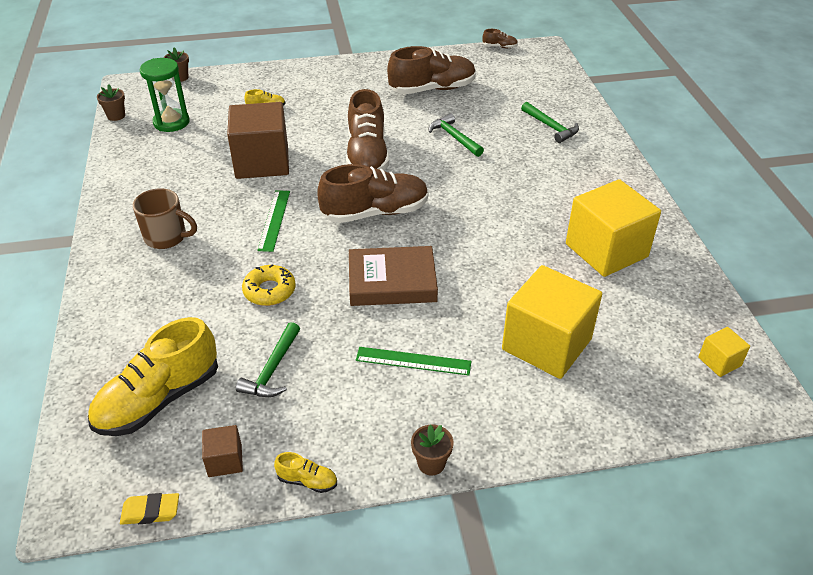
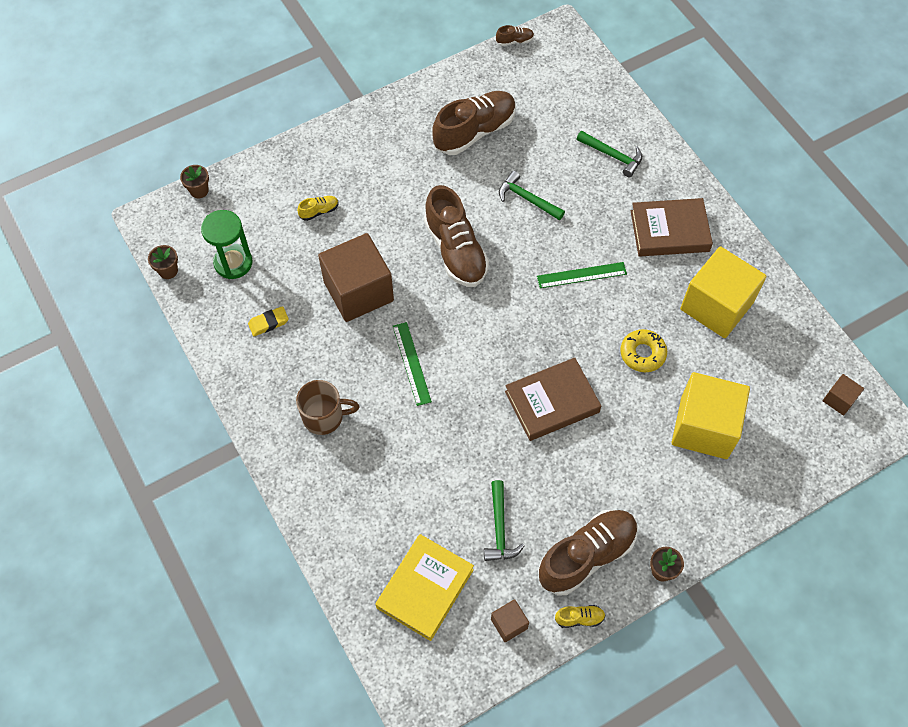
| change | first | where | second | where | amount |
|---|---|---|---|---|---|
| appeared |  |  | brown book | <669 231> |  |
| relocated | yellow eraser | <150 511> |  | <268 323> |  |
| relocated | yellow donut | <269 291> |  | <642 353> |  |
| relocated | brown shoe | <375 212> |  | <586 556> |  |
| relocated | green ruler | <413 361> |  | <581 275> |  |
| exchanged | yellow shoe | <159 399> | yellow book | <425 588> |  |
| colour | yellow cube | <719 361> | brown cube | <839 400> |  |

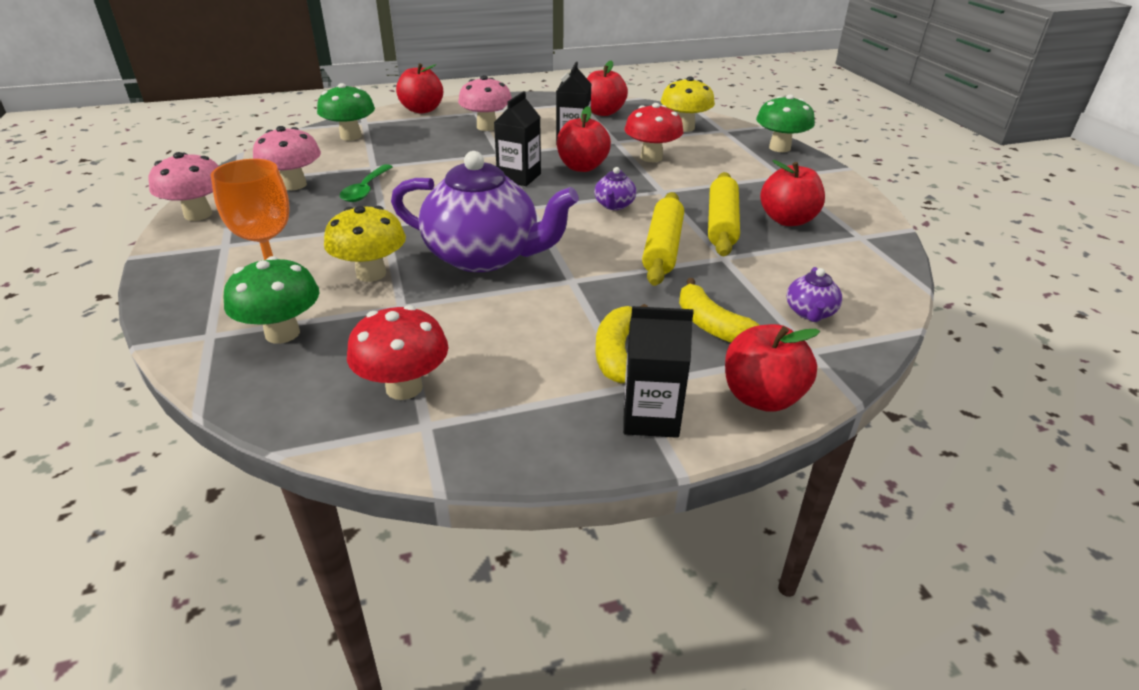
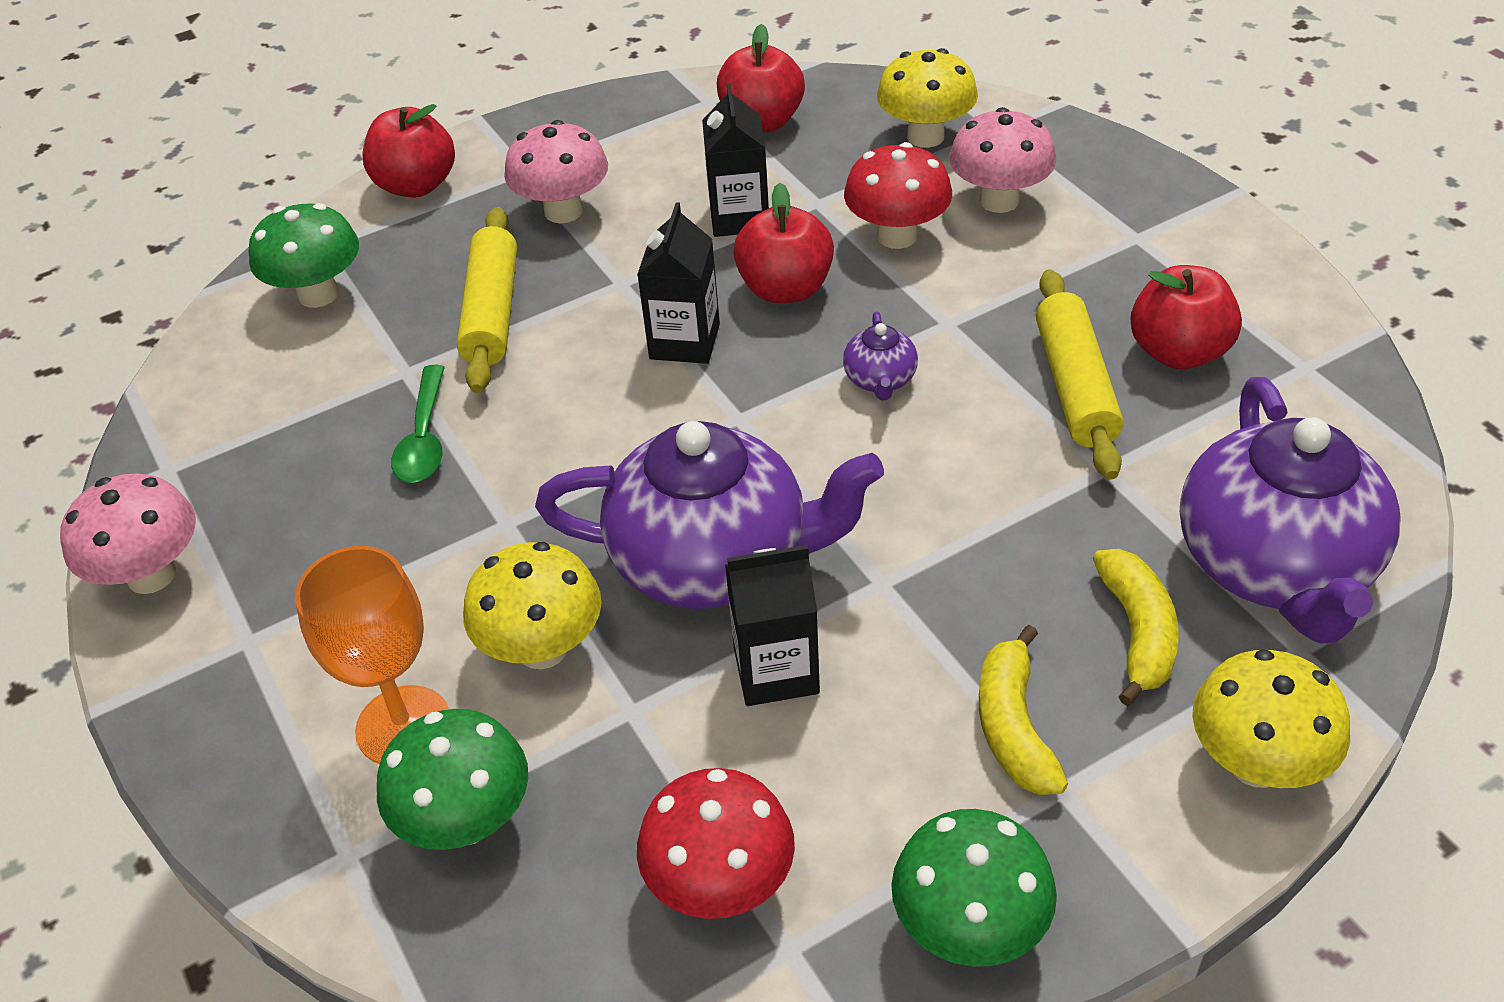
| change | first | where | second | where | amount |
|---|---|---|---|---|---|
| relocated | pink mushroom | <294 185> |  | <999 200> |  |
| relocated | black carton | <650 417> |  | <776 671> |  |
| relocated | yellow rolling pin | <662 248> |  | <491 312> |  |
| relocated | green mushroom | <779 148> |  | <969 927> |  |
| exchanged | red apple | <761 397> | yellow mushroom | <1256 763> |  |
| spun | yellow banana | <712 326> |  | <1137 632> | 135 degrees counterclockwise |
| size | purple teapot | <810 313> |  | <1275 566> | x2.41 |

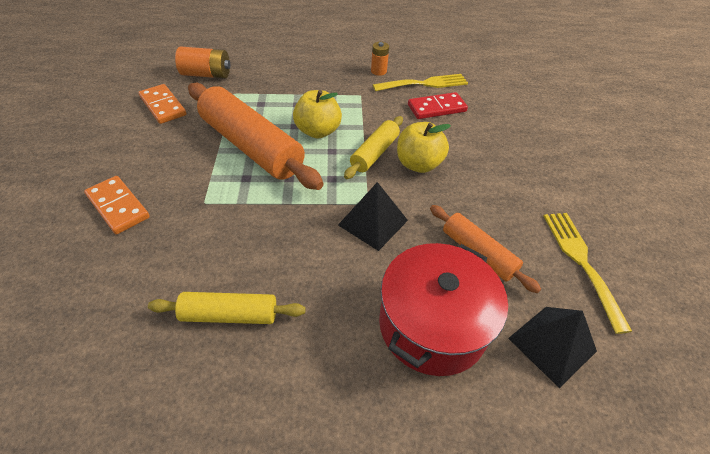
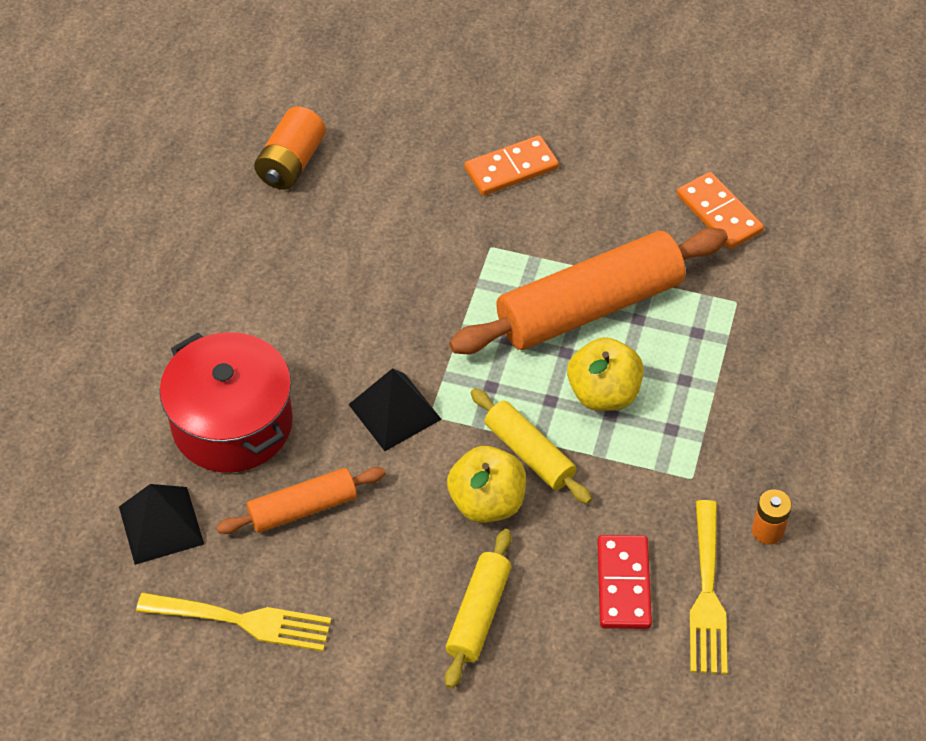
| change | first | where | second | where | amount |
|---|---|---|---|---|---|
| relocated | yellow rolling pin | <230 315> |  | <478 614> |  |
| relocated | orange battery | <206 75> |  | <291 163> |  |
| spun | orange domino | <163 106> |  | <719 214> | 75 degrees clockwise |

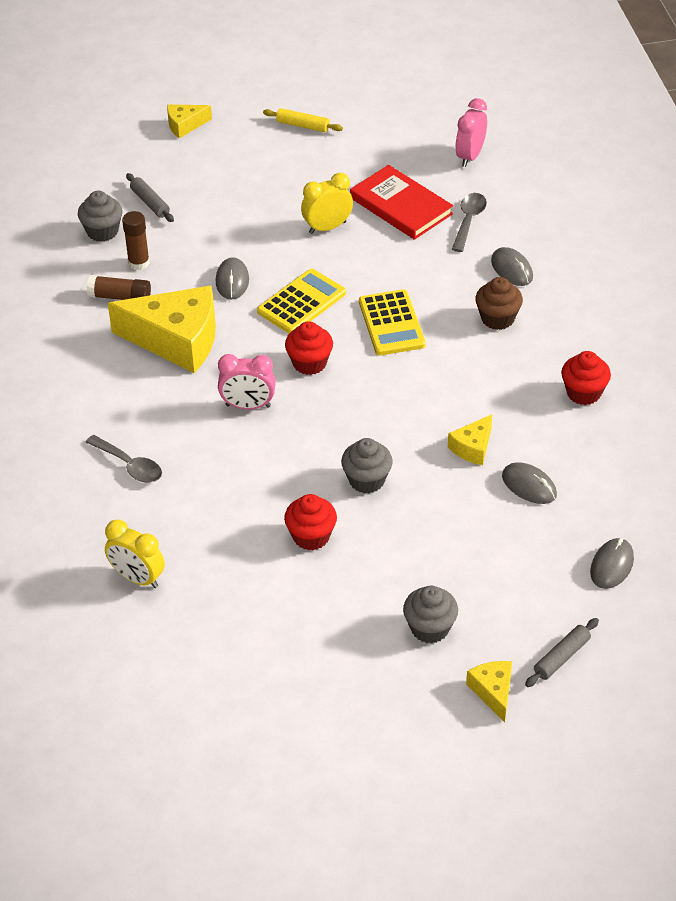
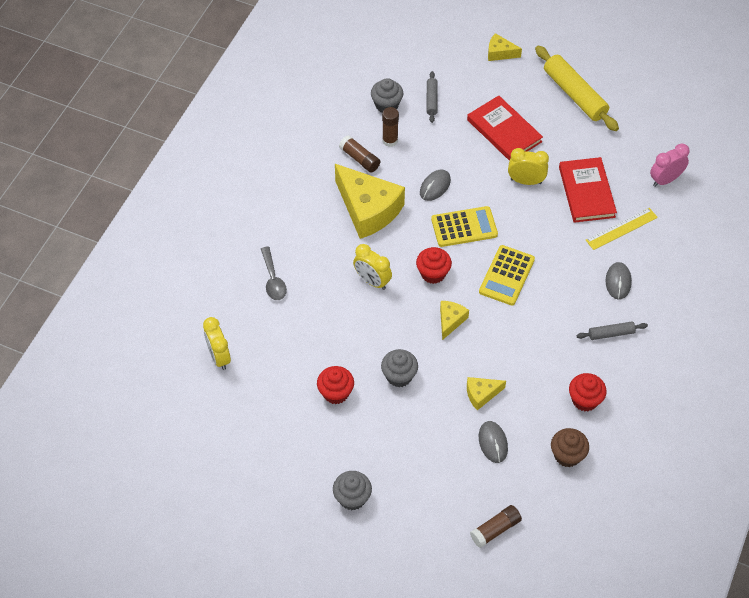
| change | first | where | second | where | amount |
|---|---|---|---|---|---|
| appeared |  |  | red book | <504 131> |  |
| relocated | yellow cheese | <493 692> |  | <450 321> |  |
| relocated | brown cupcake | <497 318> |  | <567 455> |  |
| relocated | grey rolling pin | <561 657> |  | <611 333> |  |
| exchanged | grey spoon | <468 221> | yellow ruler | <621 229> |  |
| exchanged | grey mouse | <611 565> | brown glue stick | <495 530> |  |
| colour | pink clock | <248 406> | yellow clock | <372 281> |  |
| size | yellow rolling pin | <303 125> |  | <574 94> | x1.98 |

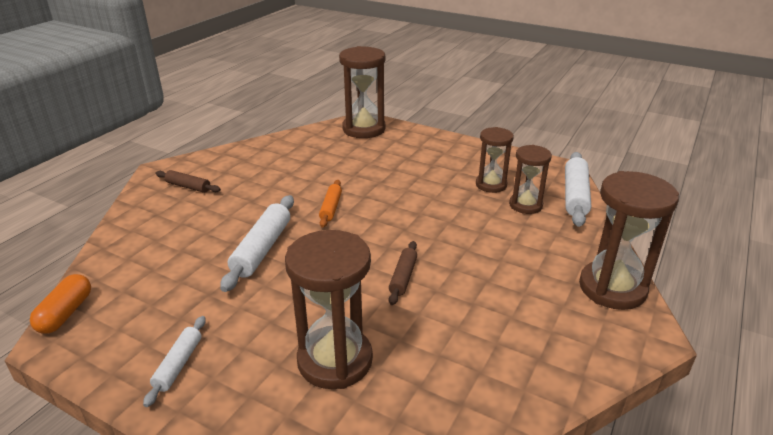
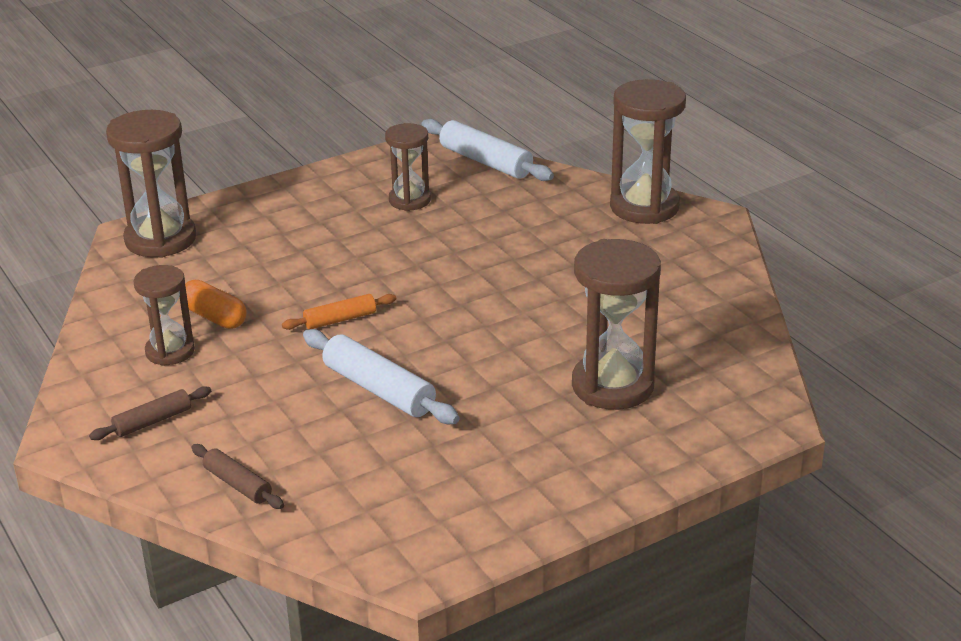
| change | first | where | second | where | amount |
|---|---|---|---|---|---|
| missing | white rolling pin | <178 364> |  |  |  |
| relocated | orange capsule | <66 313> |  | <214 317> |  |
| relocated | brown rolling pin | <403 277> |  | <238 484> |  |
| relocated | brown hourglass | <525 205> |  | <170 351> |  |
| spun | orange rolling pin | <331 208> |  | <340 319> | 60 degrees counterclockwise |

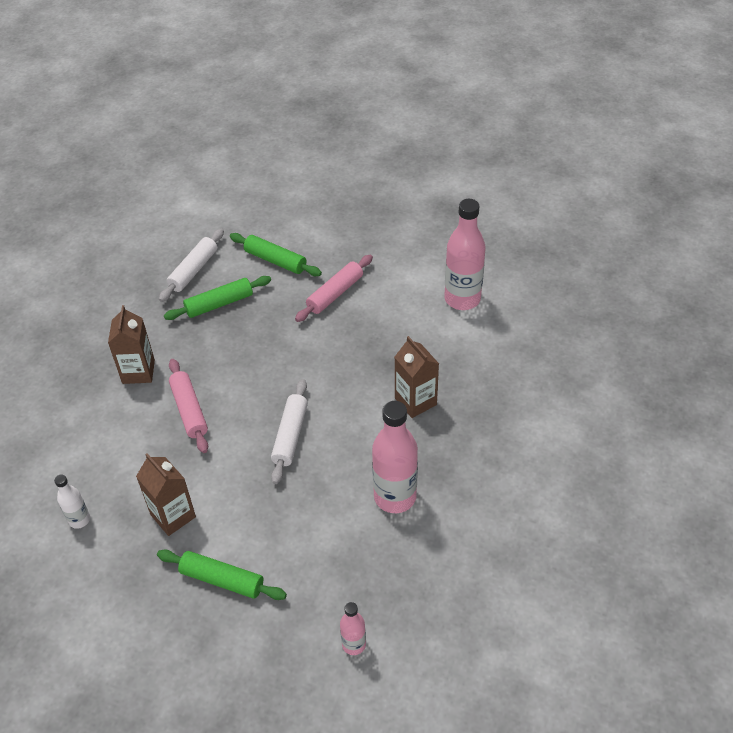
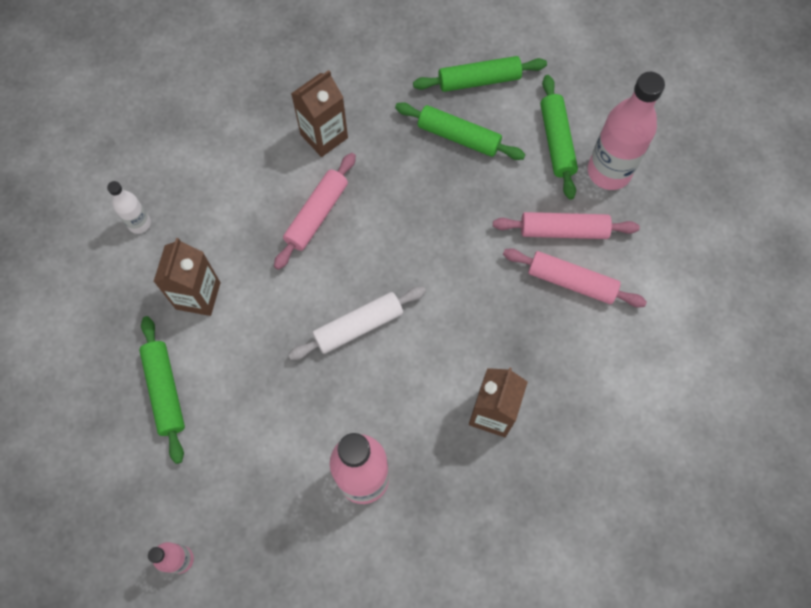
| change | first | where | second | where | amount |
|---|---|---|---|---|---|
| appeared |  |  | pink rolling pin | <571 282> |  |
| relocated | pink bottle | <462 299> |  | <609 171> |  |
| colour | white rolling pin | <193 270> | green rolling pin | <479 80> |  |

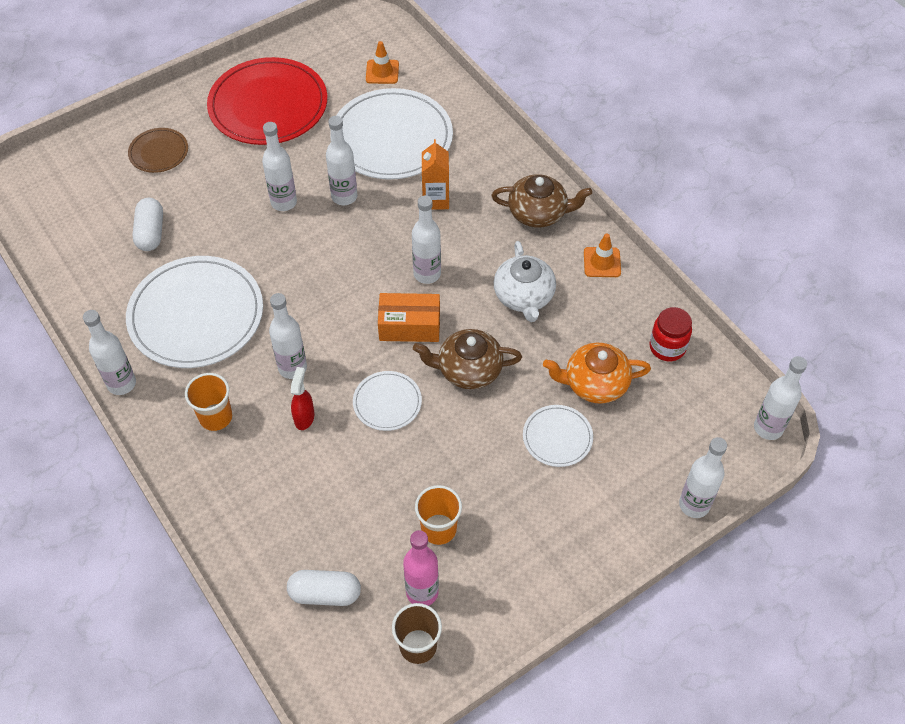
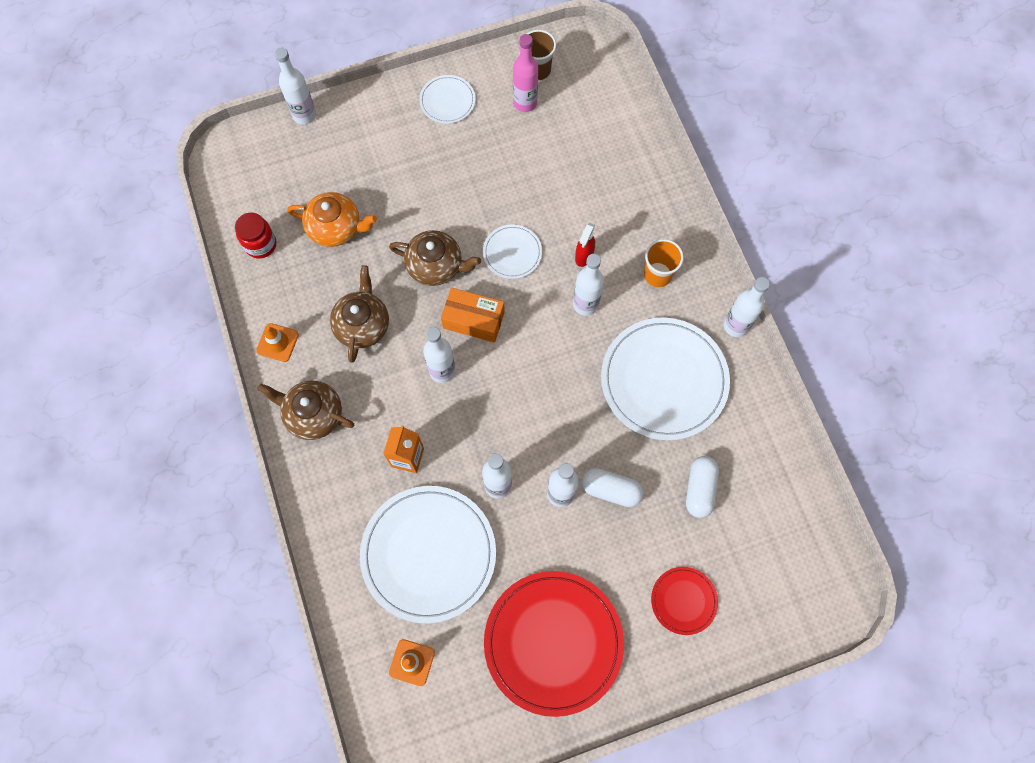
| change | first | where | second | where | amount |
|---|---|---|---|---|---|
| missing | orange cup | <439 529> |  |  |  |
| missing | white bottle | <768 428> |  |  |  |
| relocated | white capsule | <325 594> |  | <611 490> |  |
| relocated | white plate | <557 437> |  | <447 101> |  |
| colour | brown plate | <158 152> | red plate | <683 600> |  |
| colour | white teapot | <524 296> | brown teapot | <362 324> |  |

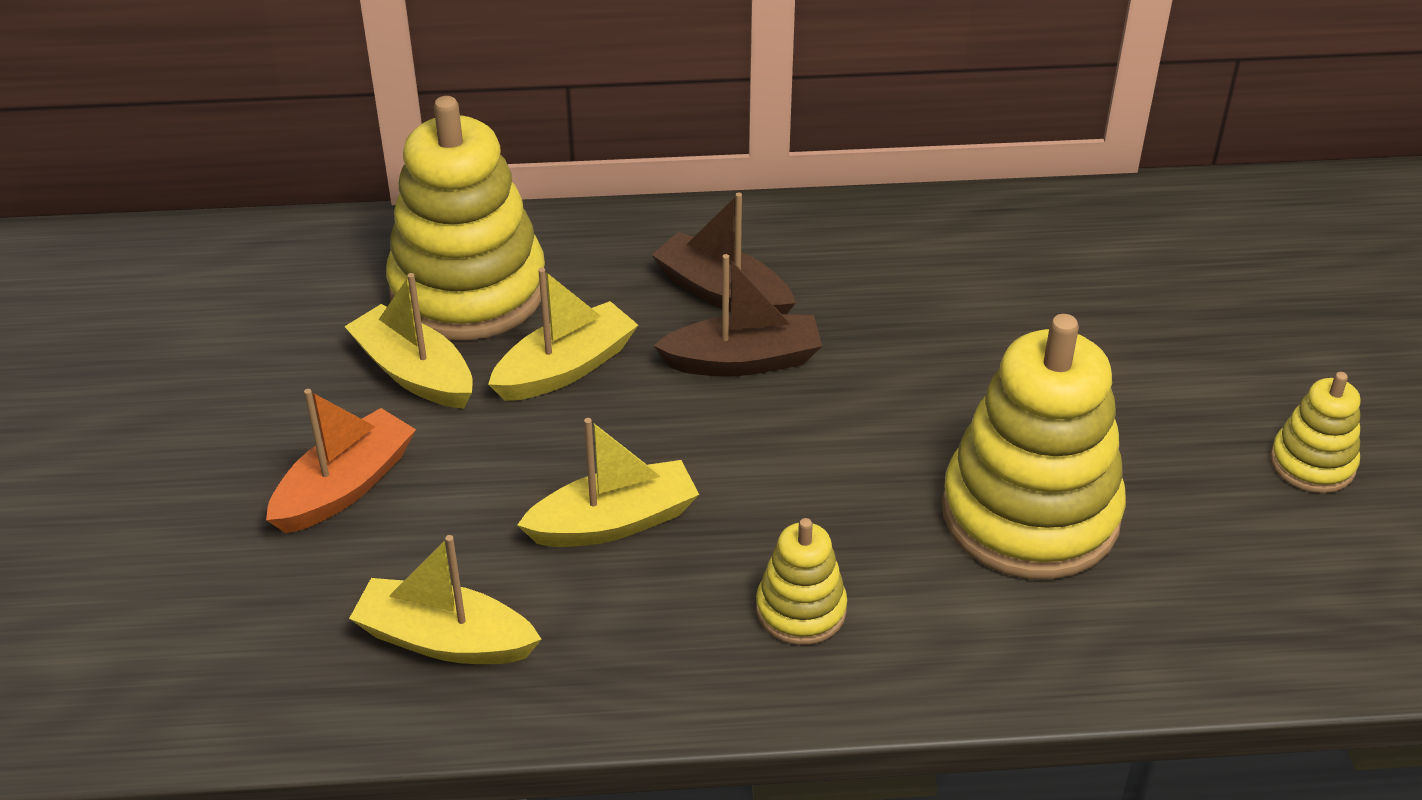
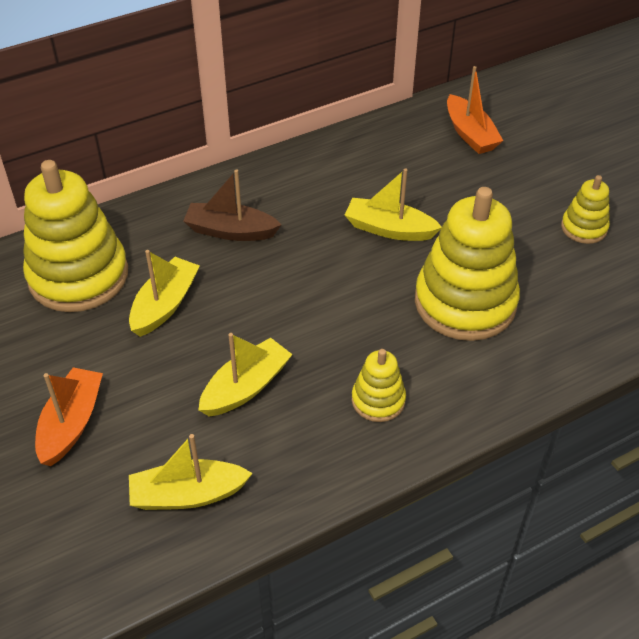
| change | first | where | second | where | amount |
|---|---|---|---|---|---|
| missing | brown boat | <743 361> |  |  |  |
| appeared |  |  | orange boat | <470 134> |  |
| relocated | yellow boat | <414 373> |  | <389 229> |  |

